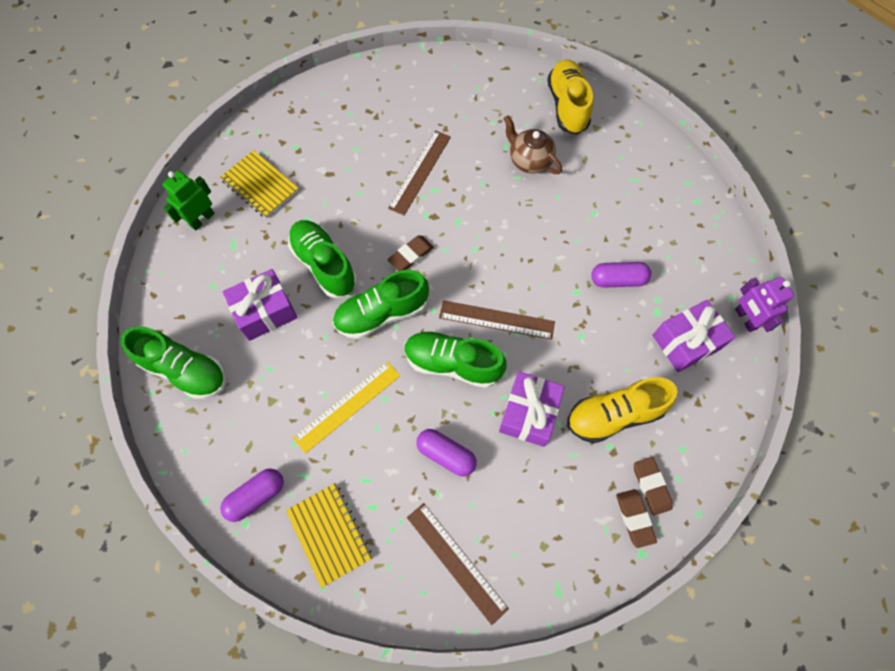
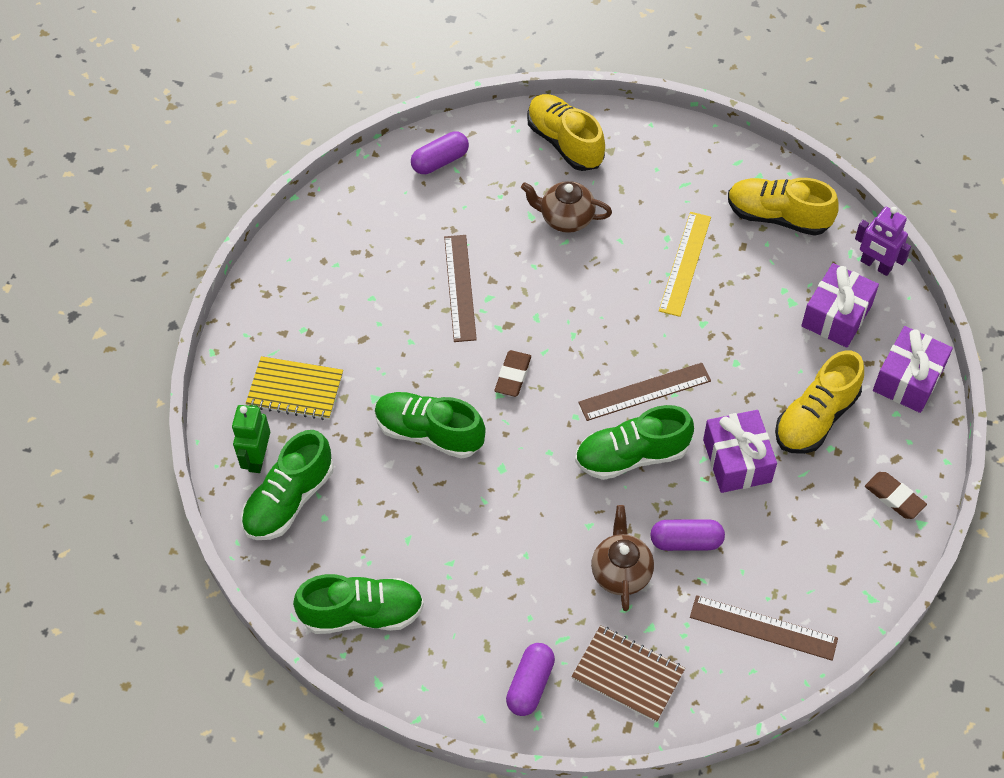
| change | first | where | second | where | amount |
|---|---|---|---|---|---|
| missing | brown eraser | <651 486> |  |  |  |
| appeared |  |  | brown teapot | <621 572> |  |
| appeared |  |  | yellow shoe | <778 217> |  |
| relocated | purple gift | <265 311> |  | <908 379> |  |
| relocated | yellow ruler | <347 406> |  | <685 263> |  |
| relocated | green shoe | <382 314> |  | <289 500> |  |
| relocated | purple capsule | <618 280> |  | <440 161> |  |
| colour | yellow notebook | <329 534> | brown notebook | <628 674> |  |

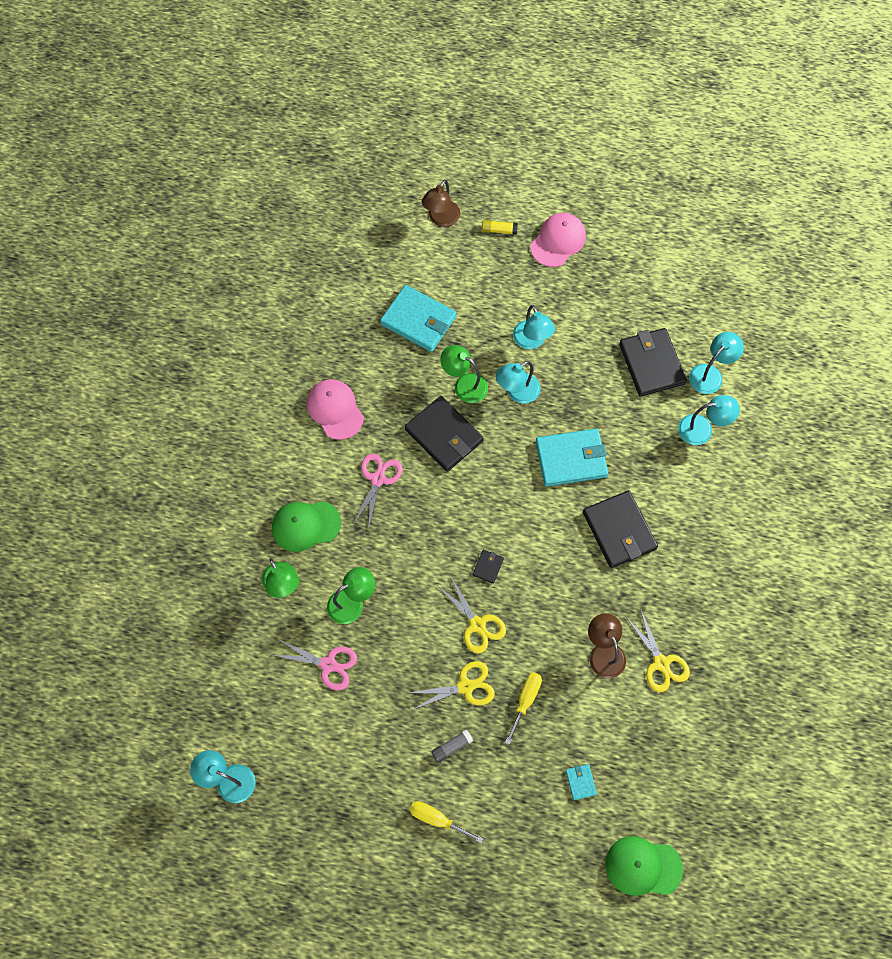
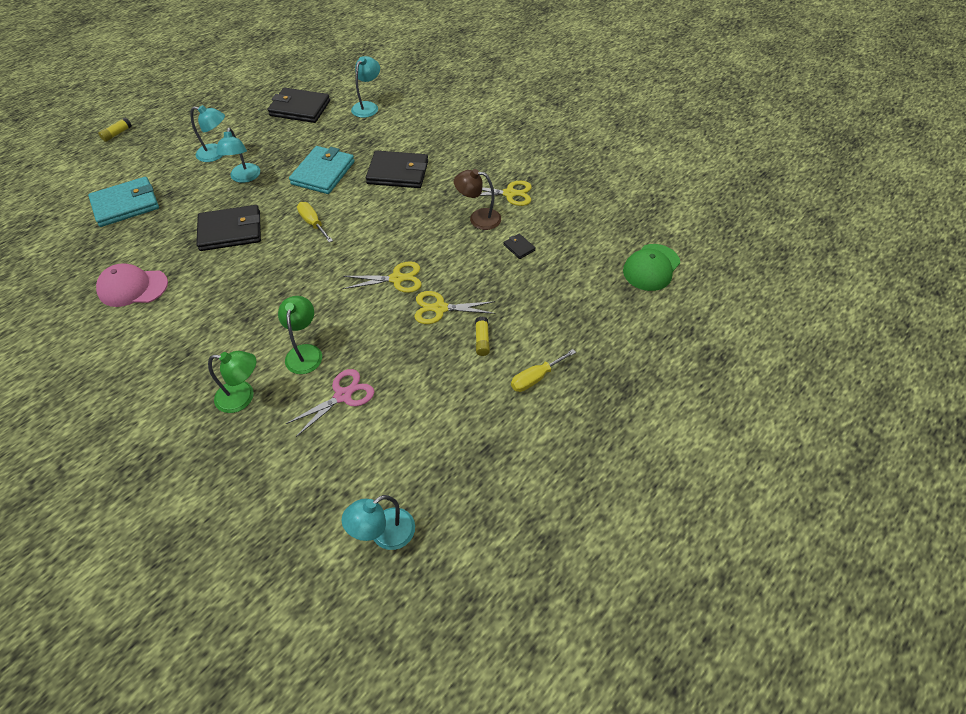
| change | first | where | second | where | amount |
|---|---|---|---|---|---|
| missing | green cap | <305 525> |  |  |  |
| missing | pink scissors | <378 479> |  |  |  |
| missing | brown lamp | <441 219> |  |  |  |
| missing | green lamp | <464 385> |  |  |  |
| missing | pink cap | <558 241> |  |  |  |
| missing | turquoise wallet | <580 782> |  |  |  |
| missing | turquoise lamp | <710 374> |  |  |  |
| relocated | black wallet | <488 567> |  | <519 247> |  |
| relocated | yellow screwdriver | <525 701> |  | <313 223> |  |
| colour | grey glue stick | <451 747> | yellow glue stick | <482 340> |  |
| spun | yellow scissors | <465 686> |  | <440 308> | 105 degrees counterclockwise |

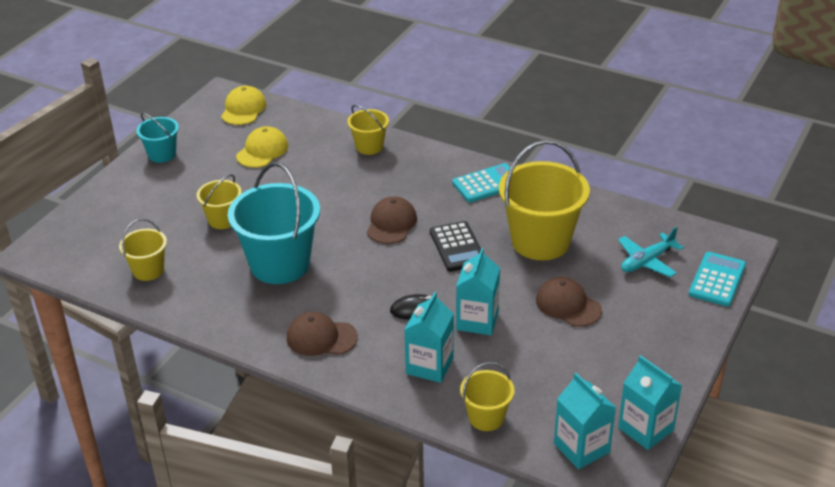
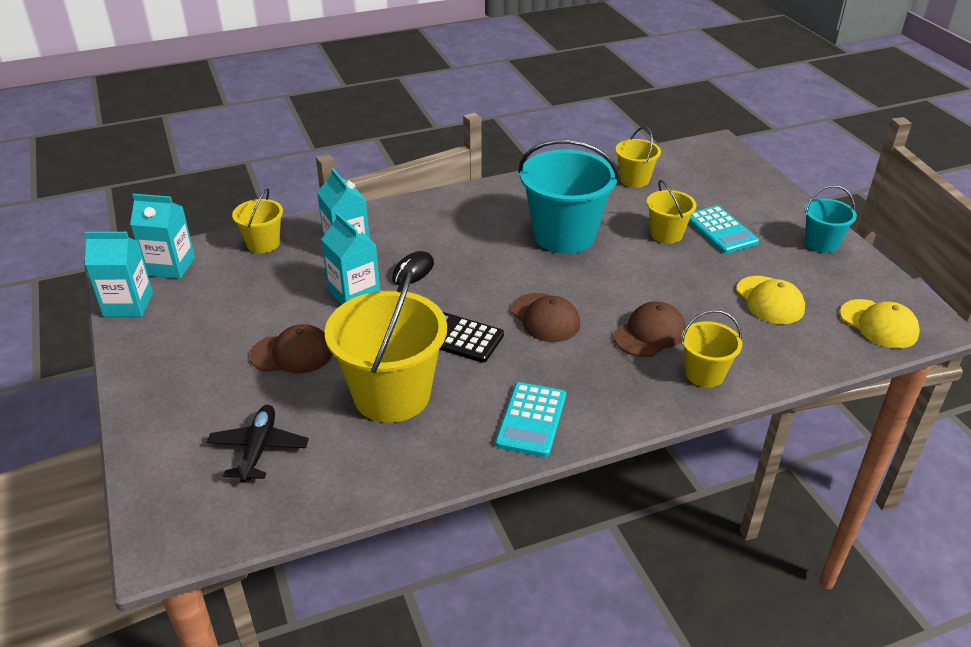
| change | first | where | second | where | amount |
|---|---|---|---|---|---|
| relocated | brown cap | <321 338> |  | <650 333> |  |
| relocated | turquoise calculator | <717 280> |  | <720 230> |  |
| colour | turquoise plane | <647 261> | black plane | <259 449> |  |

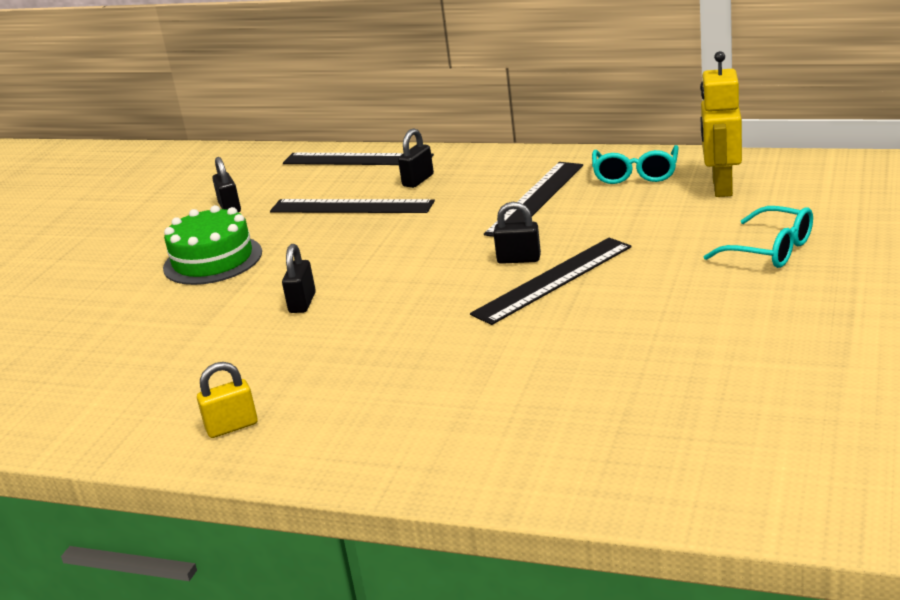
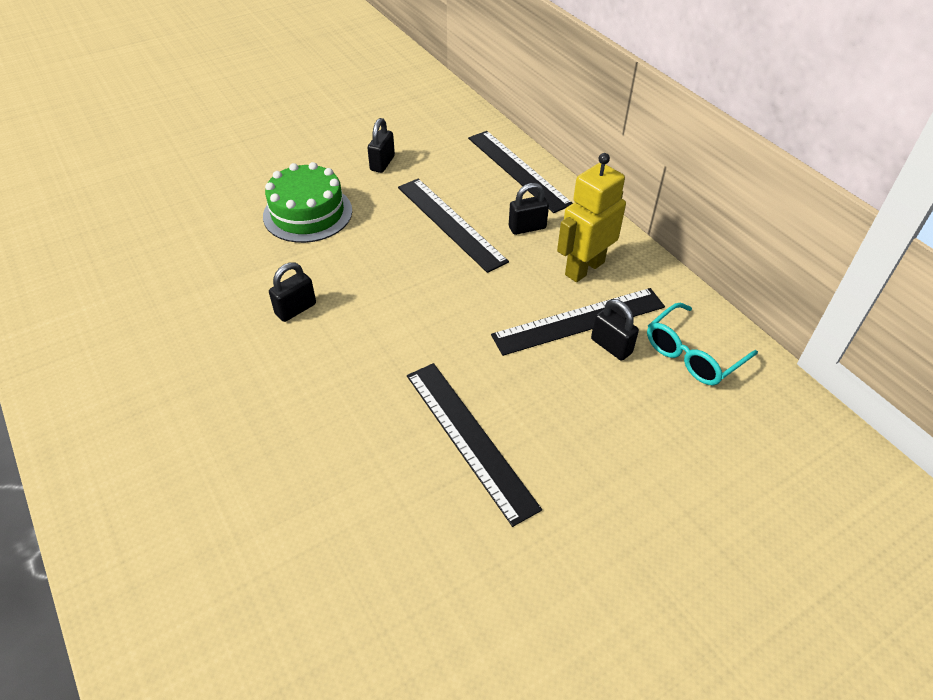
| change | first | where | second | where | amount |
|---|---|---|---|---|---|
| missing | yellow padlock | <232 427> |  |  |  |
| missing | turquoise glasses | <770 250> |  |  |  |
| relocated | black padlock | <519 259> |  | <611 346> |  |
| relocated | yellow robot | <721 187> |  | <584 268> |  |
| spun | black ruler | <553 280> |  | <470 438> | 60 degrees clockwise |

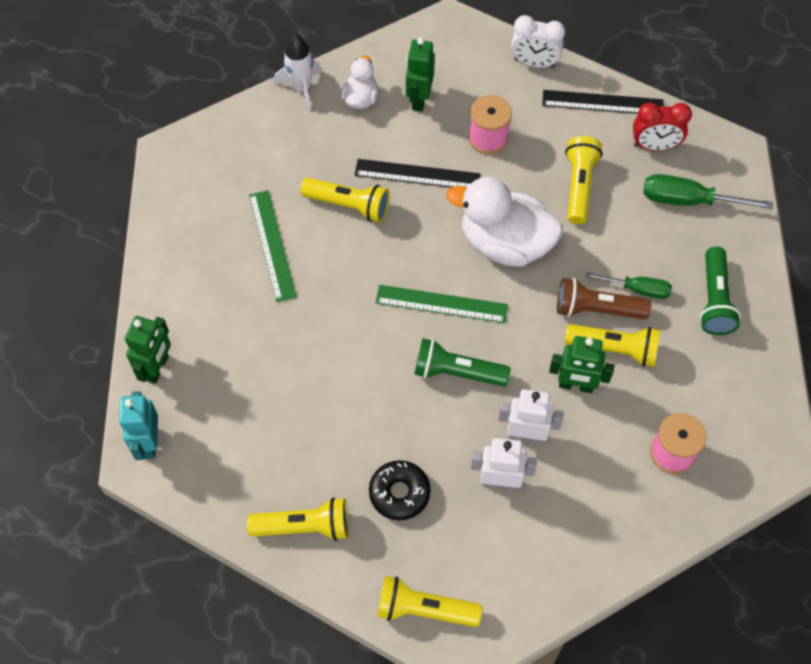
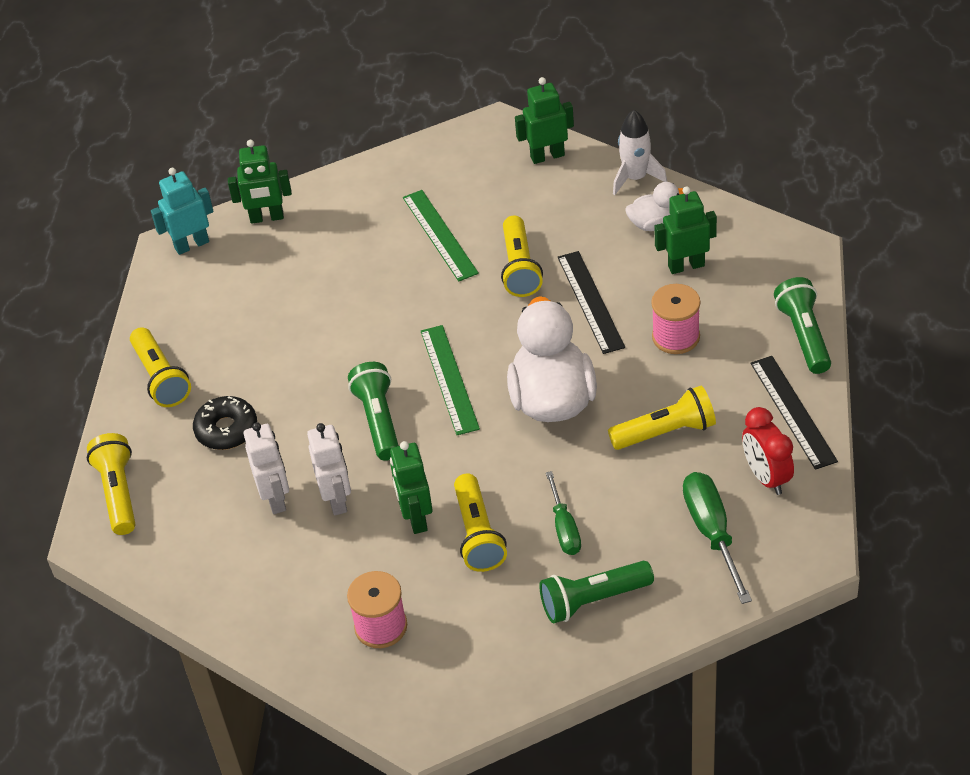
| change | first | where | second | where | amount |
|---|---|---|---|---|---|
| missing | brown flashlight | <596 309> |  |  |  |
| appeared |  |  | green robot | <547 156> |  |
| exchanged | white clock | <534 63> | green flashlight | <803 335> |  |
| spun | green ruler | <272 245> |  | <440 235> | 75 degrees counterclockwise |

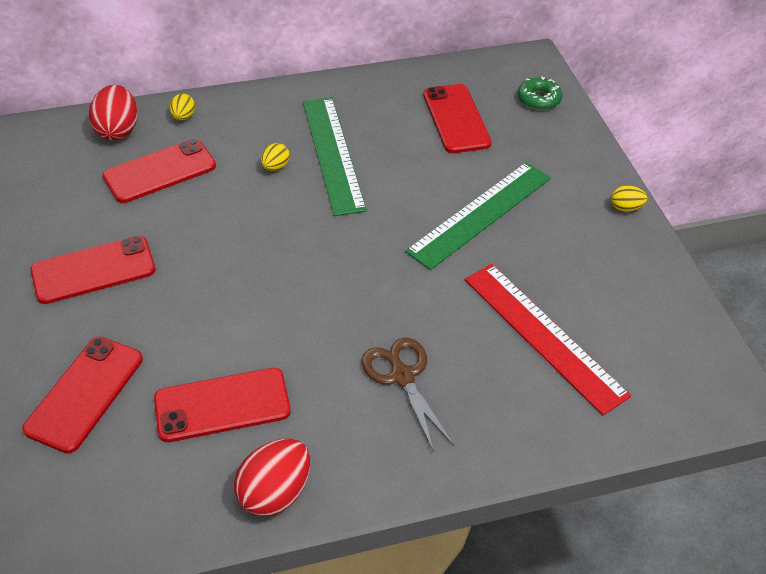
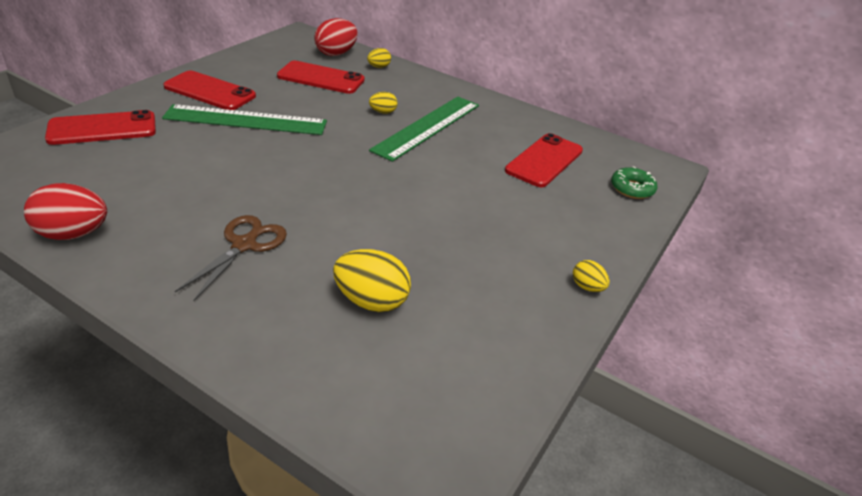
| change | first | where | second | where | amount |
|---|---|---|---|---|---|
| missing | red phone | <222 405> |  |  |  |
| relocated | green ruler | <480 214> |  | <246 120> |  |
| exchanged | red ruler | <543 336> | yellow egg | <371 301> |  |

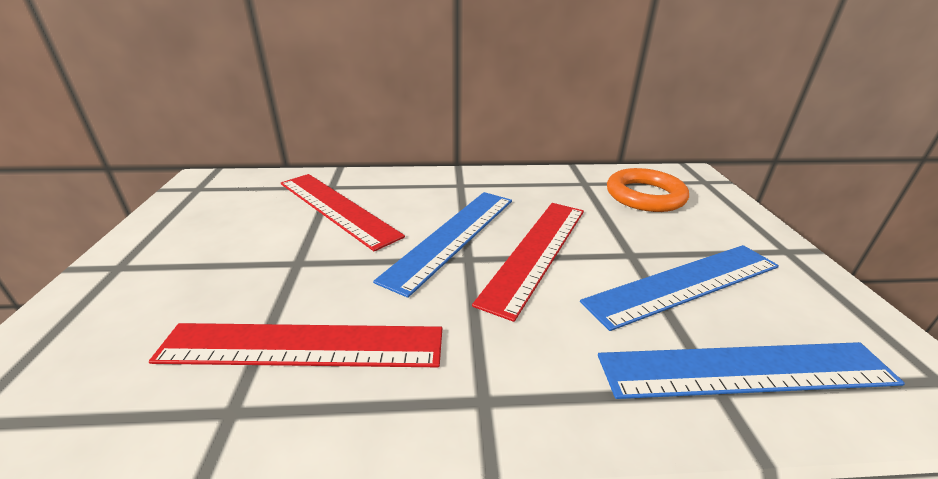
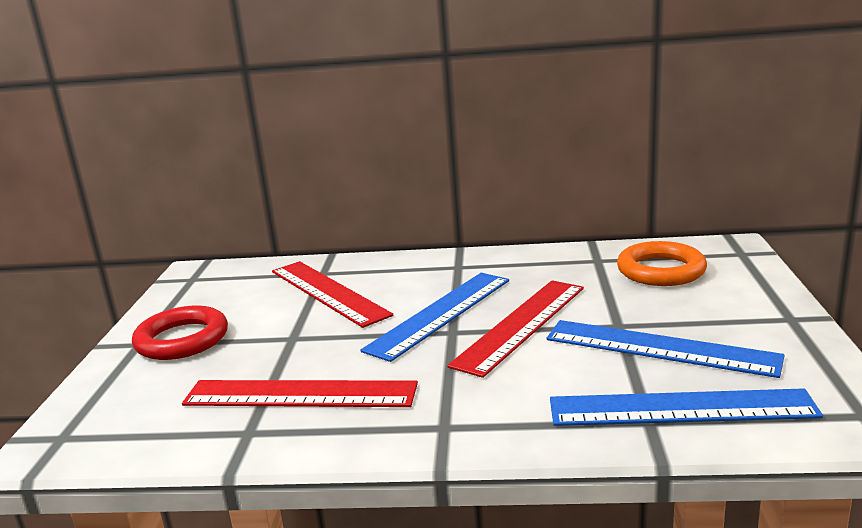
| change | first | where | second | where | amount |
|---|---|---|---|---|---|
| appeared |  |  | red ring | <182 340> |  |
| spun | blue ruler | <684 284> |  | <660 348> | 45 degrees clockwise |

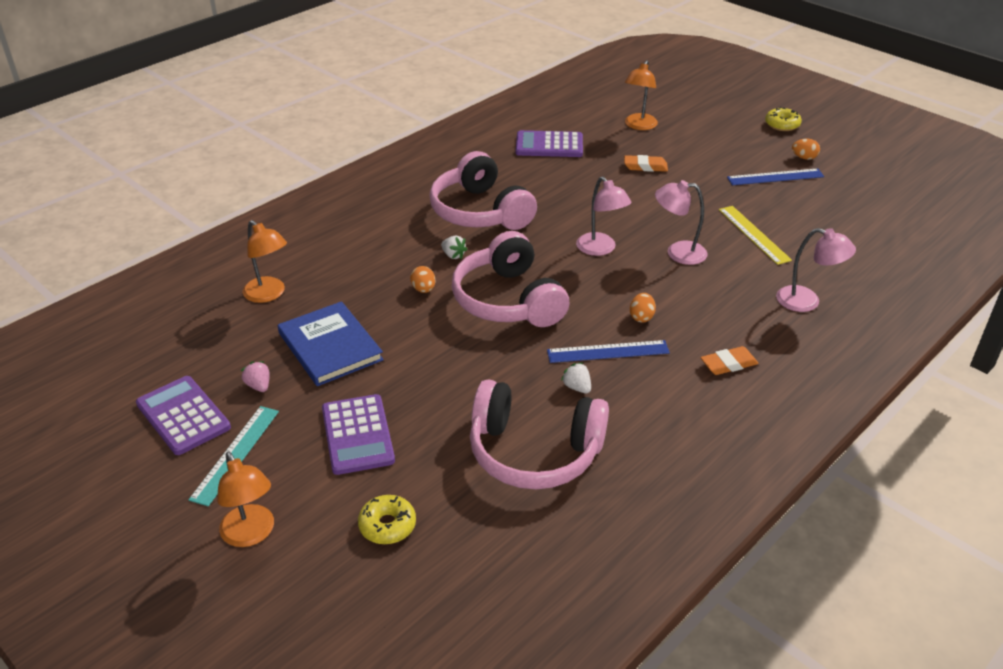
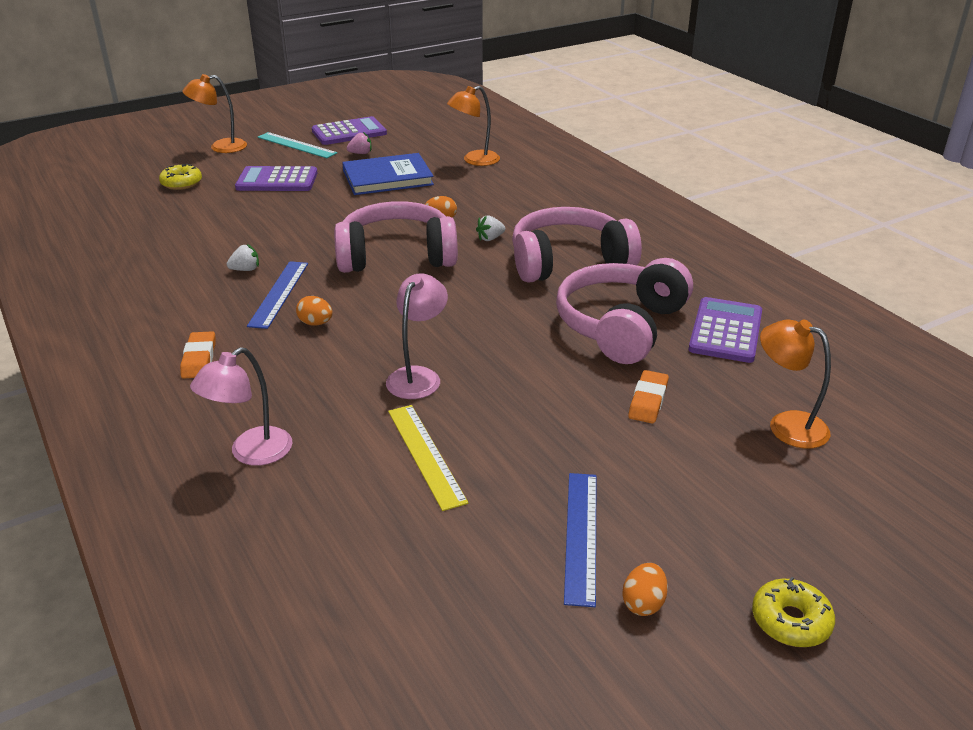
| change | first | where | second | where | amount |
|---|---|---|---|---|---|
| missing | pink lamp | <600 249> |  |  |  |
| relocated | pink headphones | <534 452> |  | <621 326> |  |
| spun | yellow ruler | <754 234> |  | <425 455> | 75 degrees clockwise |

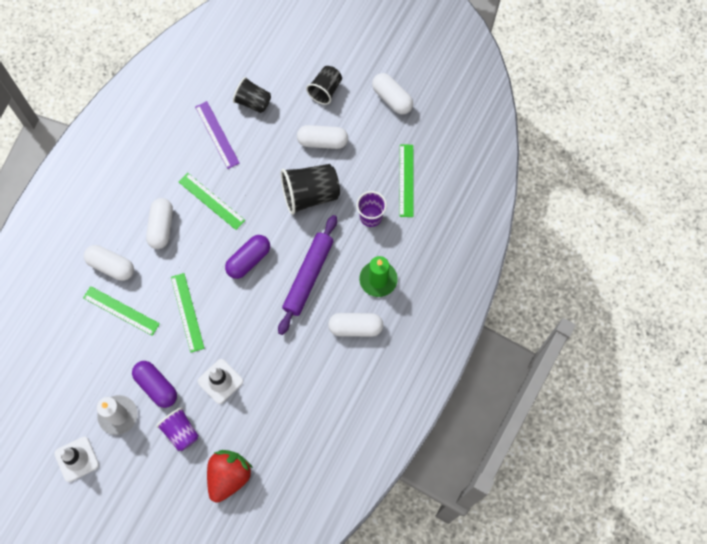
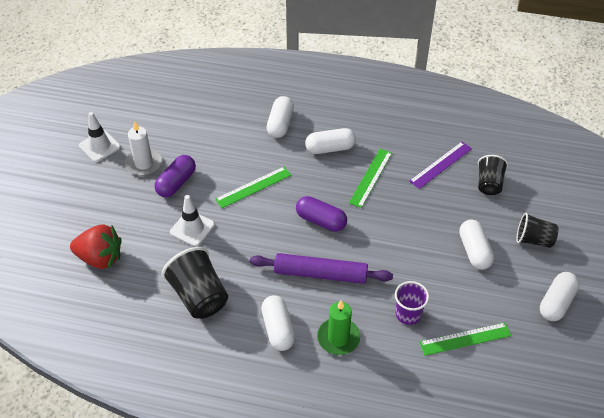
| change | first | where | second | where | amount |
|---|---|---|---|---|---|
| missing | green ruler | <121 311> |  |  |  |
| missing | purple cup | <181 432> |  |  |  |
| relocated | black cup | <310 195> |  | <199 296> |  |

